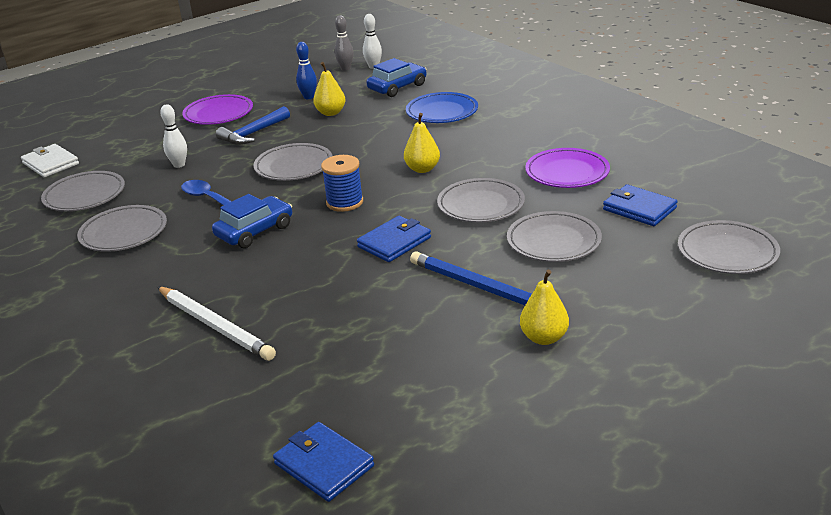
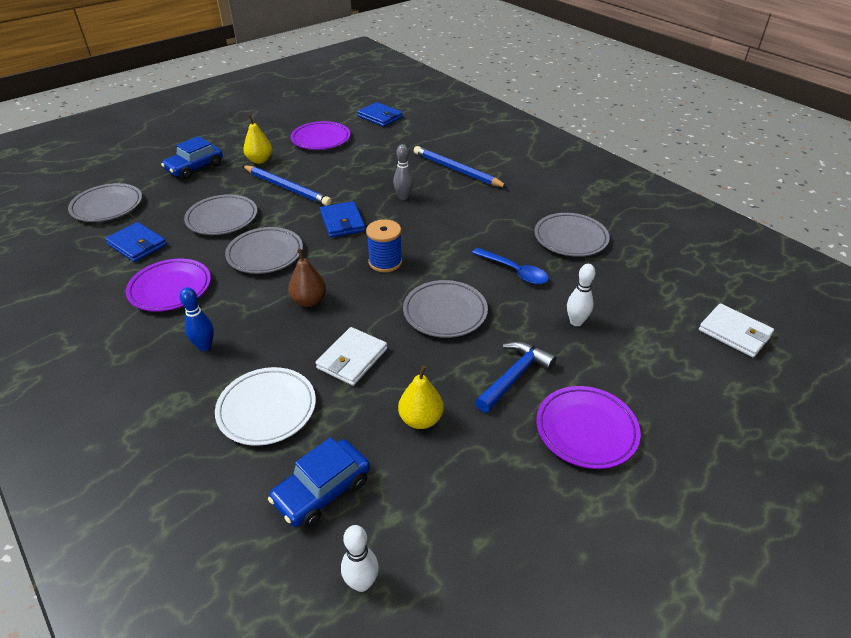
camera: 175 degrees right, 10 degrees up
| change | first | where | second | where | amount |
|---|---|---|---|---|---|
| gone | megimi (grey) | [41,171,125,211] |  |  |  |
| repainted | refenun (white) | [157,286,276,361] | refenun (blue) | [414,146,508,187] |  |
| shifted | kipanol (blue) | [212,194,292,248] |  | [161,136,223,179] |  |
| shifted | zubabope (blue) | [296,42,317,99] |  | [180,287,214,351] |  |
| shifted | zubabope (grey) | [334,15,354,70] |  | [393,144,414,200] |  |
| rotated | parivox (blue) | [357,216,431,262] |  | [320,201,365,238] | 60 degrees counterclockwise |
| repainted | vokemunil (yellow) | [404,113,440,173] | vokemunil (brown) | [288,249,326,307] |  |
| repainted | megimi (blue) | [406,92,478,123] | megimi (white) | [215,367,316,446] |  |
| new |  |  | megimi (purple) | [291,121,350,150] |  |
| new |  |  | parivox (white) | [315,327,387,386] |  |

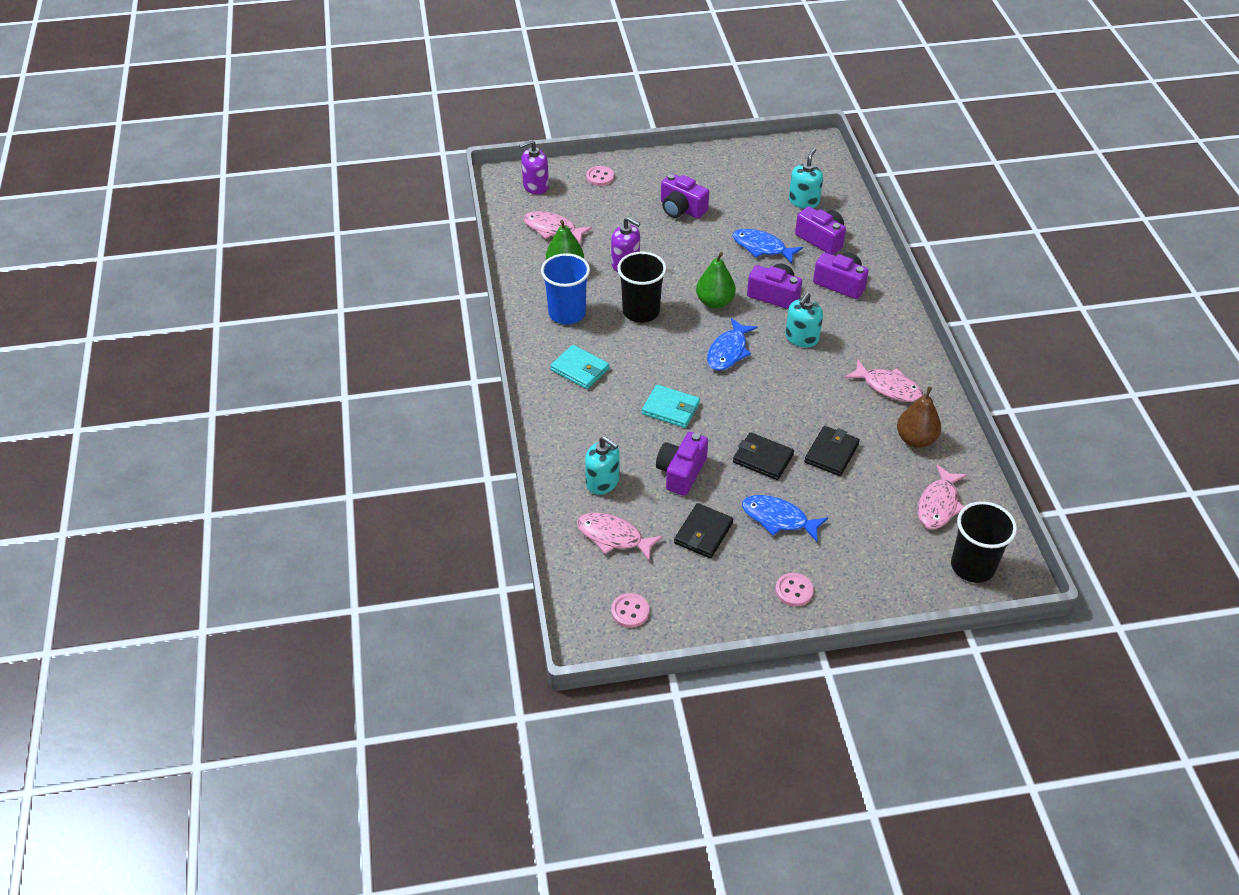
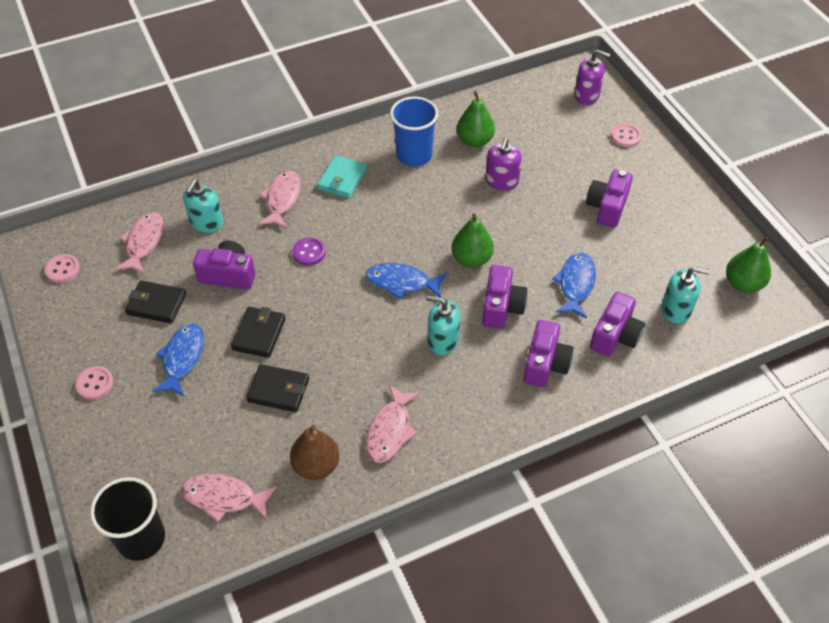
camera: 75 degrees right, 5 degrees up
| change | first | where | second | where | amount |
|---|---|---|---|---|---|
| rotated | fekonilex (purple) | [519,140,549,195] |  | [574,49,610,105] | 150 degrees clockwise |
| shifted | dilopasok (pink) | [523,211,592,244] |  | [258,171,301,228] |  |
| gone | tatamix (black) | [617,252,666,323] |  |  |  |
| swapped | parivox (turquoise) | [642,385,700,428] | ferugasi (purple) | [292,237,326,265] |  |
| new |  |  | vokemunil (green) | [726,237,771,293] |  |

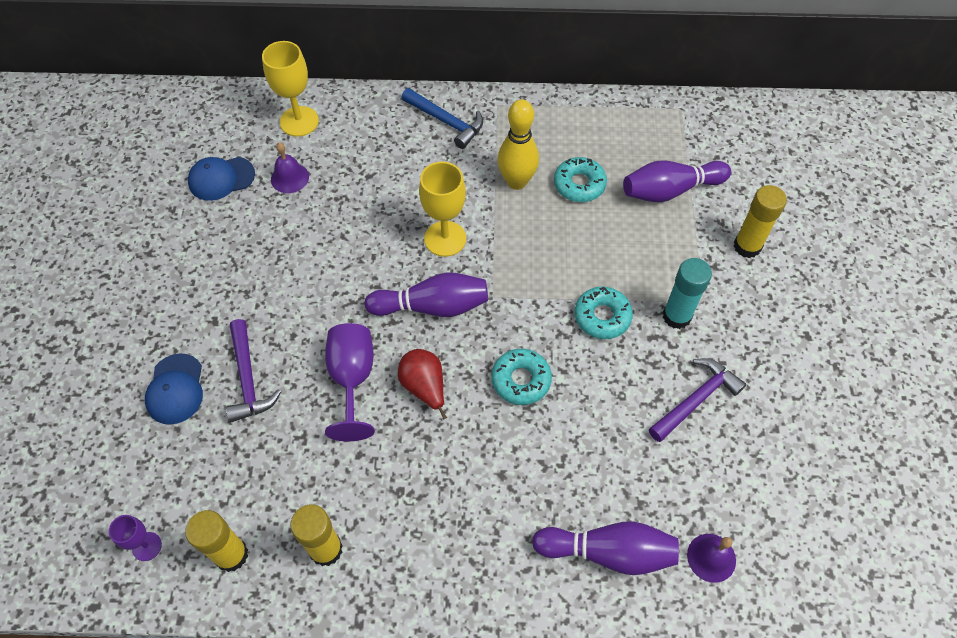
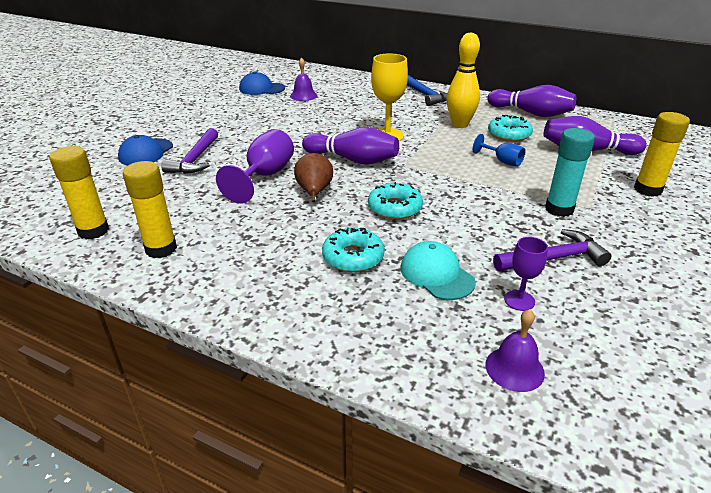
camera: 25 degrees right, 25 degrees down
| change | first | where | second | where | amount |
|---|---|---|---|---|---|
| shifted | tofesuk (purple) | [109,515,162,561] |  | [504,237,548,311] |  |
| gone | tofesuk (yellow) | [262,41,319,137] |  |  |  |
| repainted | vokemunil (red) | [398,349,447,420] | vokemunil (brown) | [294,153,333,202] |  |
| shifted | zubabope (purple) | [532,521,679,575] |  | [487,85,576,117] |  |
| shifted | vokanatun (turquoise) | [574,286,633,339] |  | [322,228,385,272] |  |
| new |  |  | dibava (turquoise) | [401,241,476,300] |  |
| new |  |  | tofesuk (blue) | [473,134,525,167] |  |

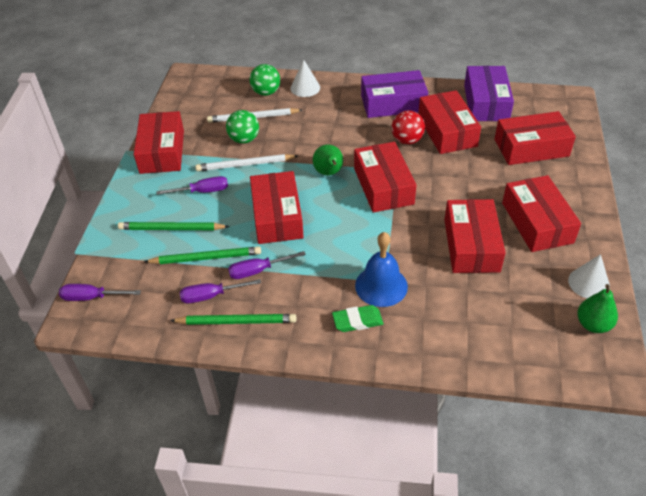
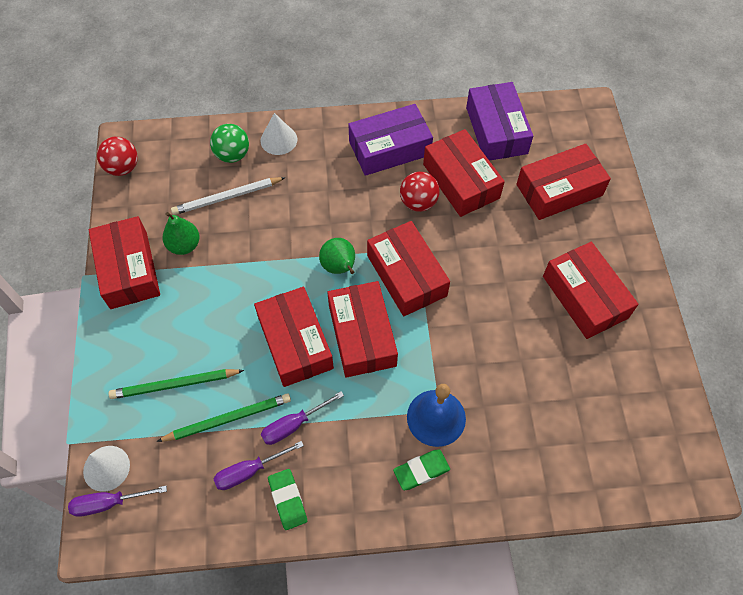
camera: 15 degrees left, 15 degrees up
| change | first | where | second | where | amount |
|---|---|---|---|---|---|
| gone | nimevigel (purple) | [156,176,228,195] |  |  |  |
| swapped | refenun (green) | [170,314,296,325] | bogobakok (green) | [268,469,307,530] |  |
| gone | refenun (white) | [195,154,298,171] |  |  |  |
| gone | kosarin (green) | [226,110,259,144] |  |  |  |
| shifted | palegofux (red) | [444,199,506,273] |  | [327,281,398,378] |  |
| shifted | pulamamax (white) | [568,254,610,298] |  | [83,446,130,492] |  |
| shifted | vokemunil (green) | [577,284,618,333] |  | [163,212,200,255] |  |
| new |  |  | kosarin (red) | [97,137,138,176] |  |

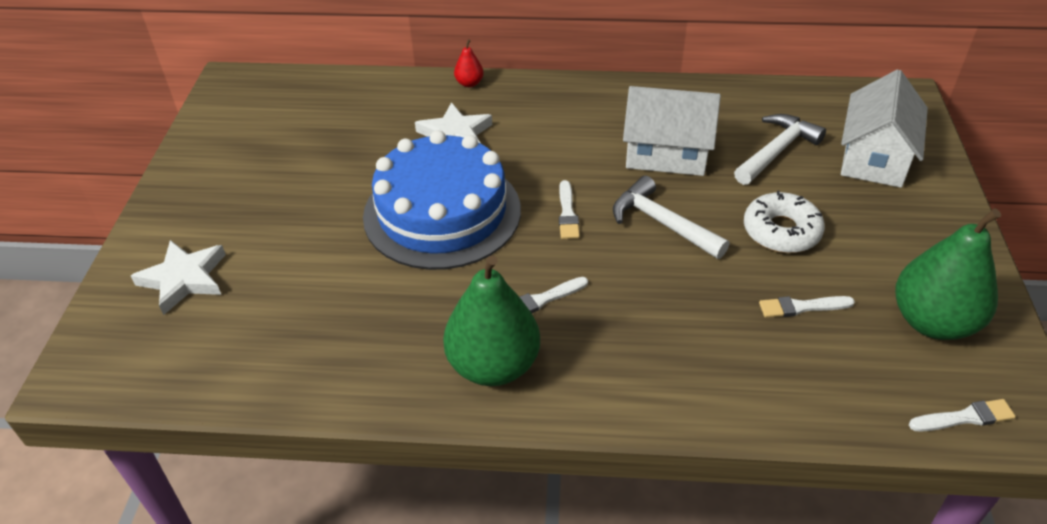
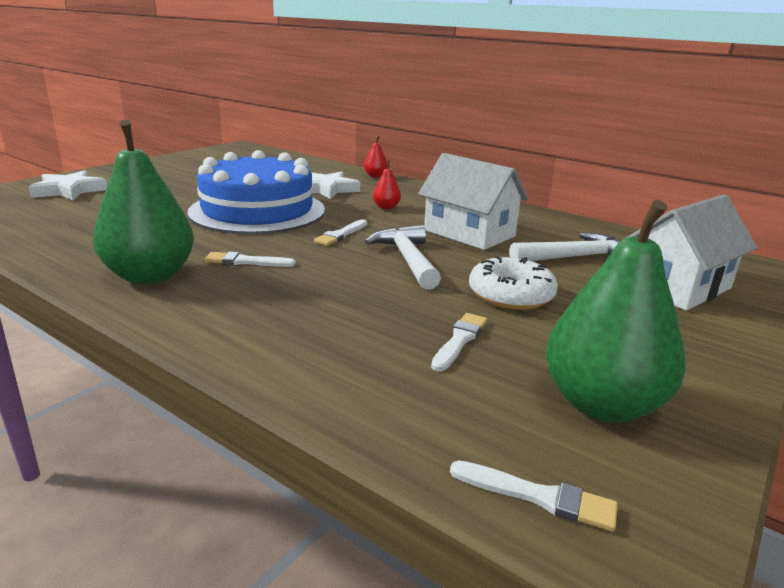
camera: 30 degrees right, 20 degrees down
| change | first | where | second | where | amount |
|---|---|---|---|---|---|
| rotated | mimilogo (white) | [759,296,855,318] |  | [431,313,487,371] | 90 degrees clockwise |
| new |  |  | vokemunil (red) | [373,160,401,209] |  |

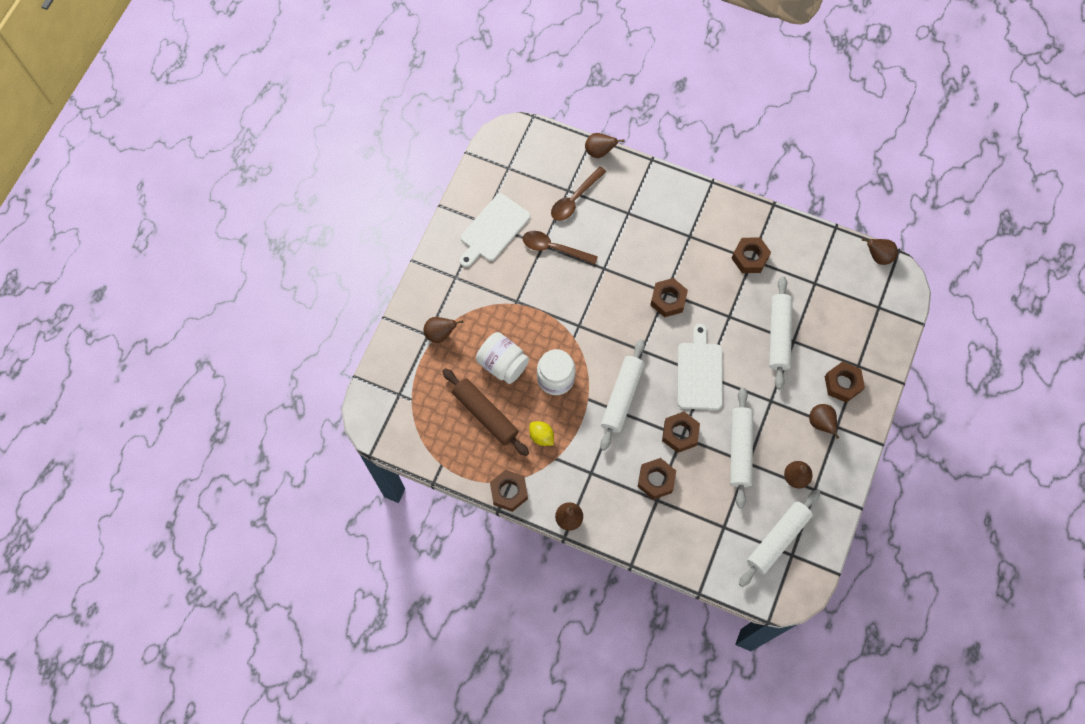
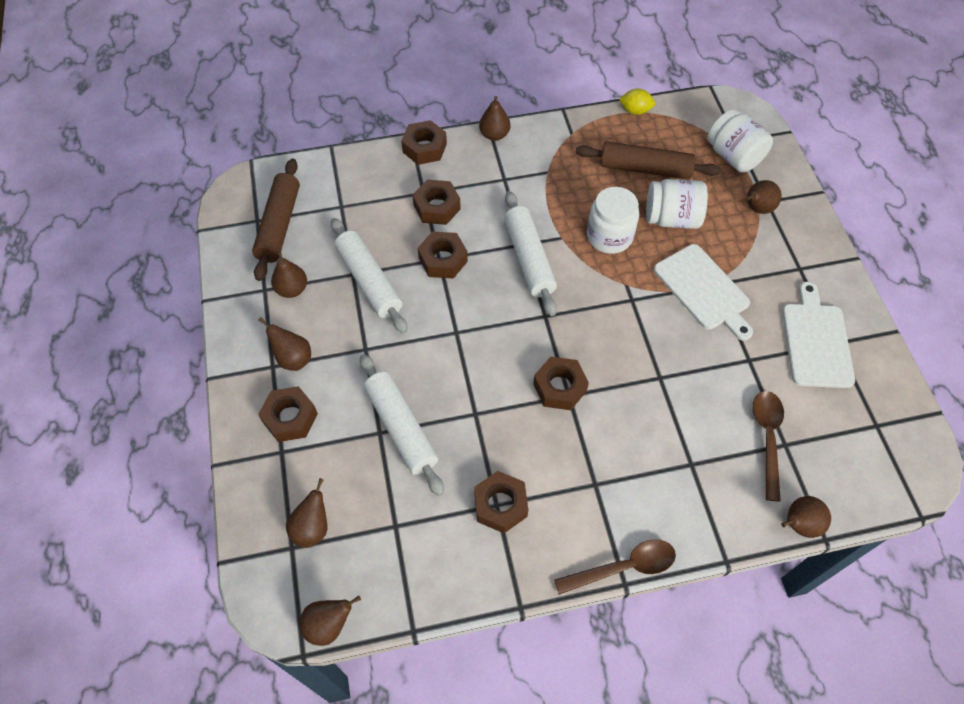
camera: 145 degrees right, 10 degrees down
| change | first | where | second | where | amount |
|---|---|---|---|---|---|
| shifted | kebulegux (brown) | [490,470,528,512] |  | [401,120,447,165] |  |
| shifted | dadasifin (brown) | [523,231,598,265] |  | [554,539,676,595] |  |
| shifted | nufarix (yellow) | [529,421,554,446] |  | [619,89,655,115] |  |
| shifted | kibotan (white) | [677,324,723,410] |  | [654,244,753,341] |  |
| repainted | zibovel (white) | [739,490,820,587] | zibovel (brown) | [252,158,300,281] |  |
| new |  |  | vokemunil (brown) | [286,478,327,548] |  |
| new |  |  | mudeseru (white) | [707,109,773,173] |  |

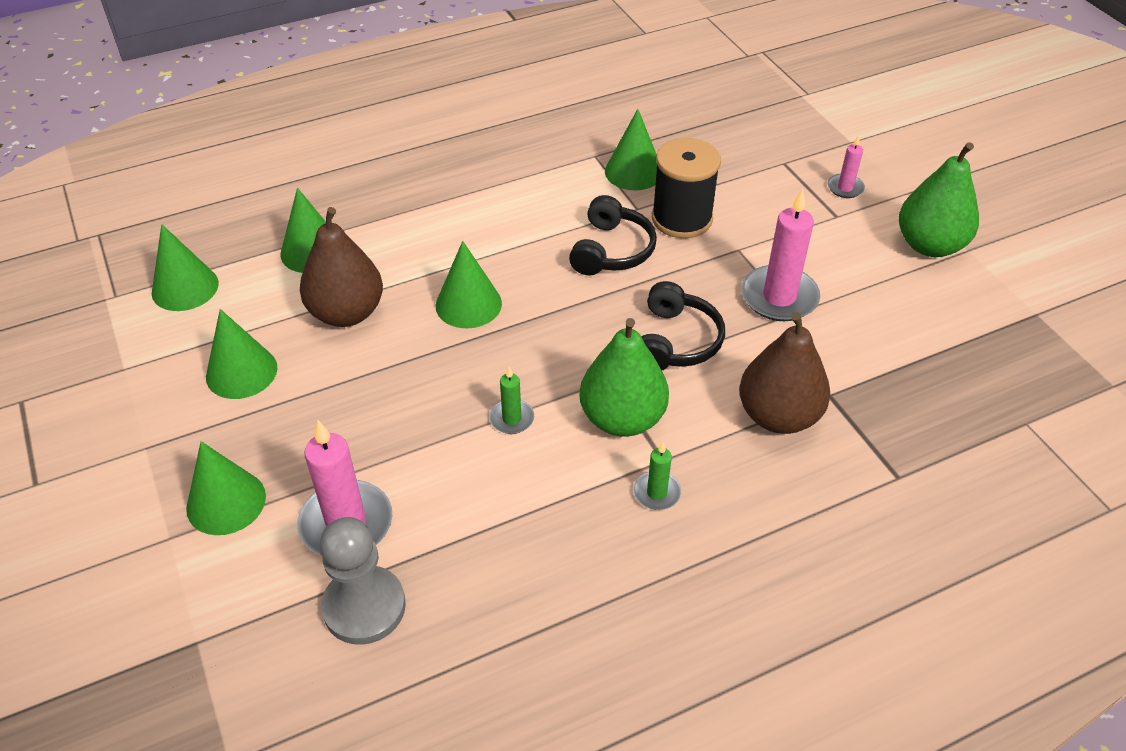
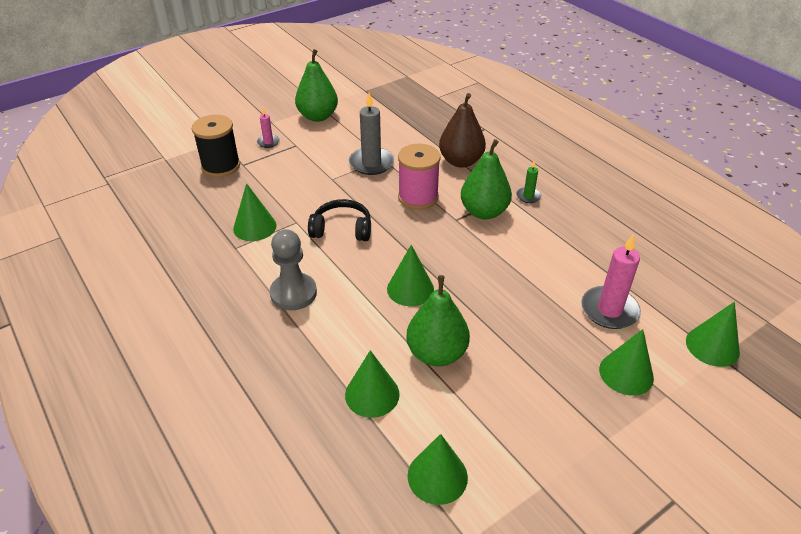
camera: 100 degrees left, 5 degrees down
| change | first | where | second | where | amount |
|---|---|---|---|---|---|
| shifted | pulamamax (green) | [206,309,277,399] |  | [686,302,740,367] |  |
| repainted | vokemunil (brown) | [300,207,383,327] | vokemunil (green) | [406,275,470,366] |  |
| shifted | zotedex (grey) | [320,517,406,645] |  | [270,229,317,311] |  |
| gone | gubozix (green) | [489,367,534,434] |  |  |  |
| swapped | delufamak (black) | [641,281,725,370] | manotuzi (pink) | [398,144,441,210] |  |
| shifted | manotuzi (black) | [652,138,721,238] |  | [192,115,240,177] |  |
| repainted | gubozix (pink) | [741,189,820,321] | gubozix (grey) | [349,93,394,175] |  |

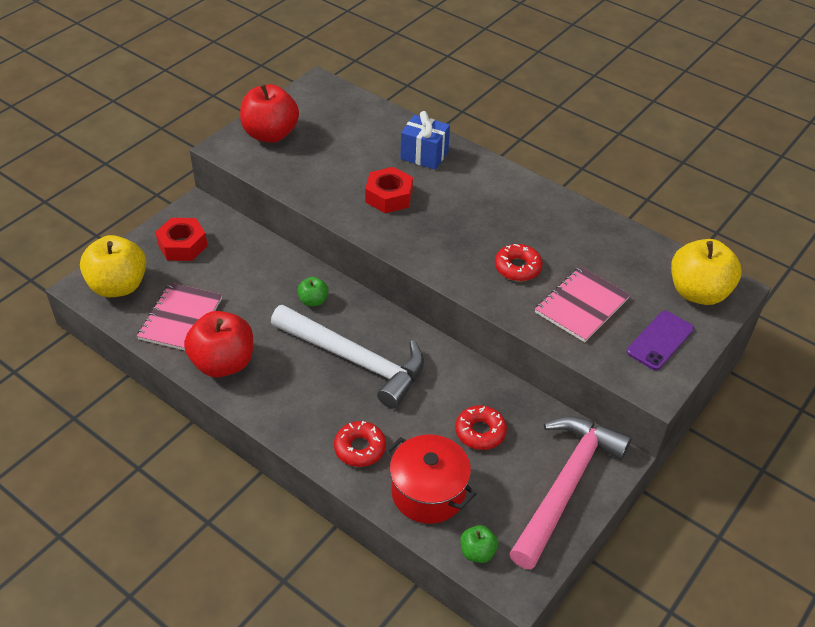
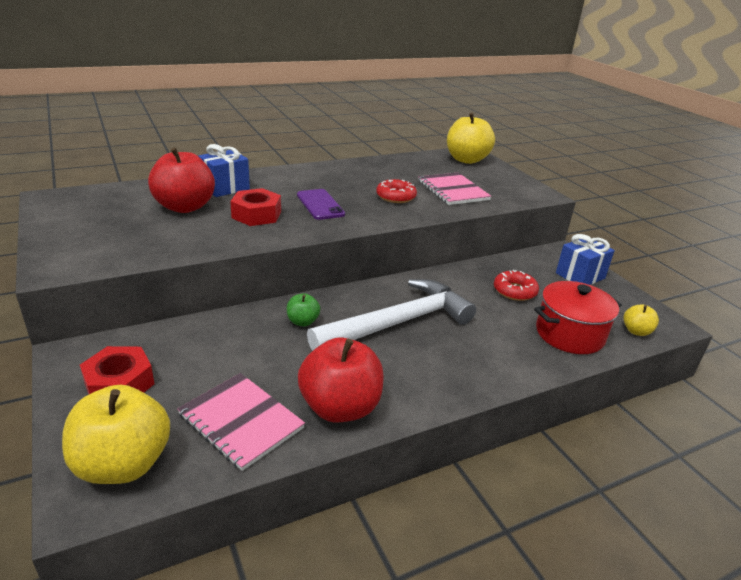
camera: 65 degrees left, 15 degrees down
| change | first | where | second | where | amount |
|---|---|---|---|---|---|
| shifted | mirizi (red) | [240,84,299,143] |  | [148,148,215,213] |  |
| gone | vokanatun (red) | [334,421,386,467] |  |  |  |
| repainted | mirizi (green) | [460,525,498,563] | mirizi (yellow) | [623,304,659,336] |  |
| swapped | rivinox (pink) | [509,416,632,570] | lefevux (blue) | [556,234,615,285] |  |
| shifted | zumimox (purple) | [627,311,694,370] |  | [297,189,345,220] |  |

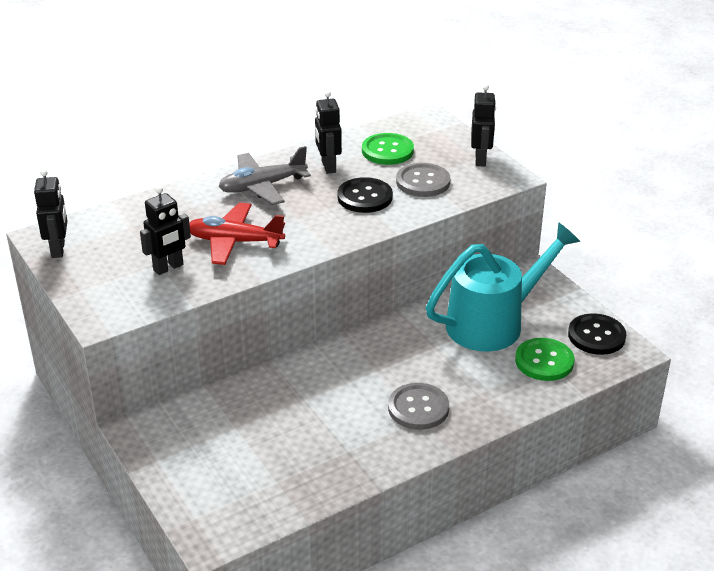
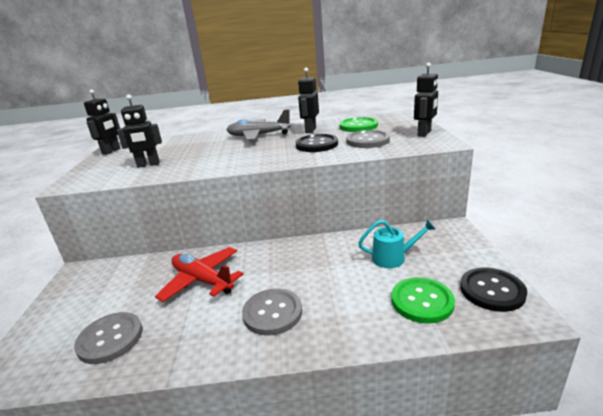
camera: 30 degrees right, 10 degrees down
| change | first | where | second | where | amount |
|---|---|---|---|---|---|
| shifted | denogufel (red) | [189,202,285,265] |  | [155,247,244,302] |  |
| scaled | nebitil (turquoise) | [426,222,580,351] |  | [358,220,435,268] | x0.47 |
| new |  |  | ferugasi (grey) | [74,312,142,364] |  |

